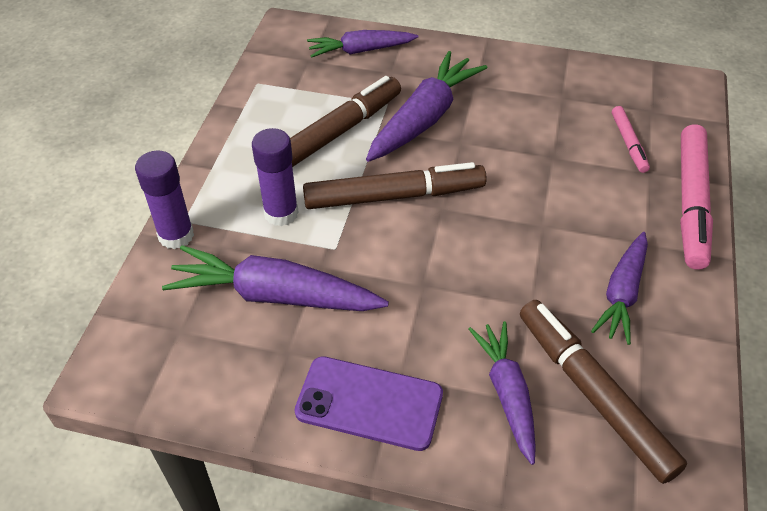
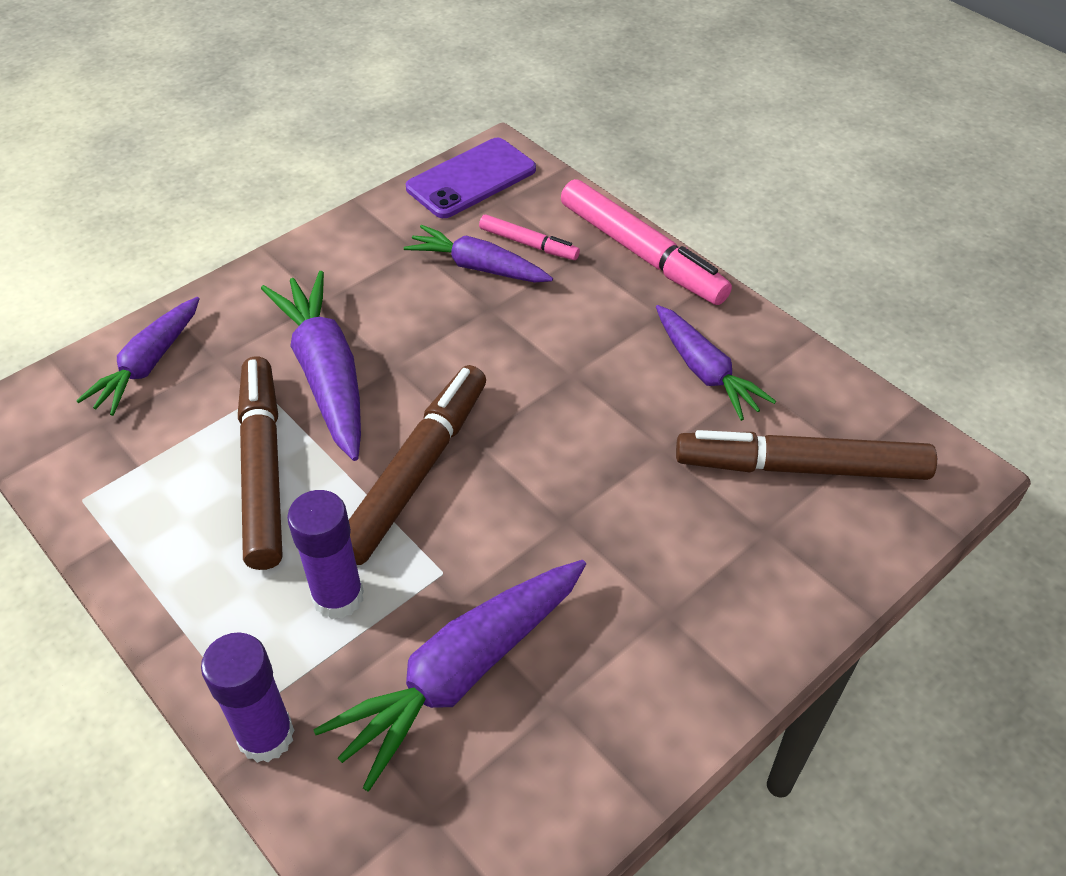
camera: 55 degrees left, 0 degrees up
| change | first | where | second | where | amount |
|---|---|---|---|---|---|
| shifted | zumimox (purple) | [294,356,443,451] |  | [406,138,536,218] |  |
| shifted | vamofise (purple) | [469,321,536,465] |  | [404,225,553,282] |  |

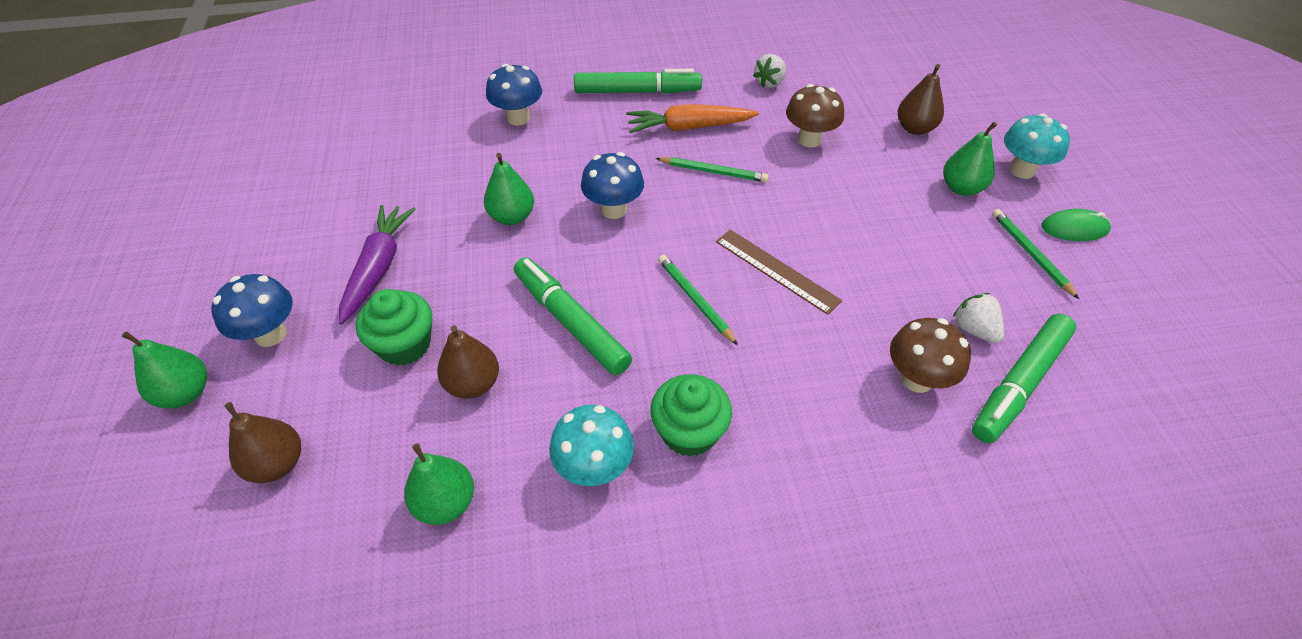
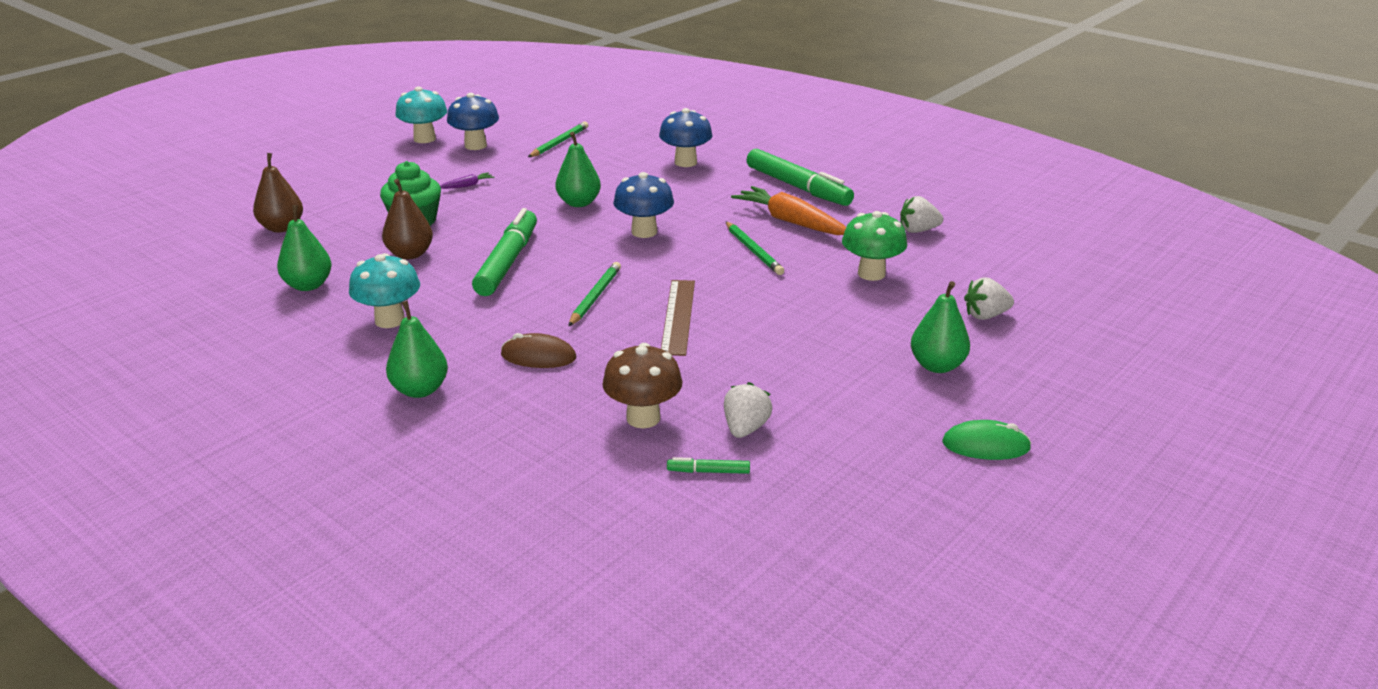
camera: 50 degrees right, 20 degrees down
| change | first | where | second | where | amount |
|---|---|---|---|---|---|
| shifted | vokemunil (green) | [122,331,207,408] |  | [386,301,448,398] |  |
| shifted | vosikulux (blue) | [211,274,293,347] |  | [447,93,499,150] |  |
| scaled | vamofise (purple) | [339,205,416,325] |  | [440,172,494,189] | x0.44 |
| gone | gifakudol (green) | [650,374,732,457] |  |  |  |
| repainted | vosikulux (brown) | [786,84,844,147] | vosikulux (green) | [842,211,907,281] |  |
| swapped | vokemunil (brown) | [898,64,944,135] | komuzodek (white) | [964,277,1014,320] |  |
| scaled | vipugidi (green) | [972,314,1076,443] |  | [667,457,750,474] | x0.41 |
| shifted | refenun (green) | [992,209,1079,299] |  | [528,122,588,157] |  |
| shifted | vosikulux (turquoise) | [1004,113,1070,179] |  | [395,87,447,143] |  |
| rotated | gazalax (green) | [1041,209,1111,241] |  | [942,420,1032,460] | 45 degrees counterclockwise |
| new |  |  | gazalax (brown) | [501,333,576,368] |  |

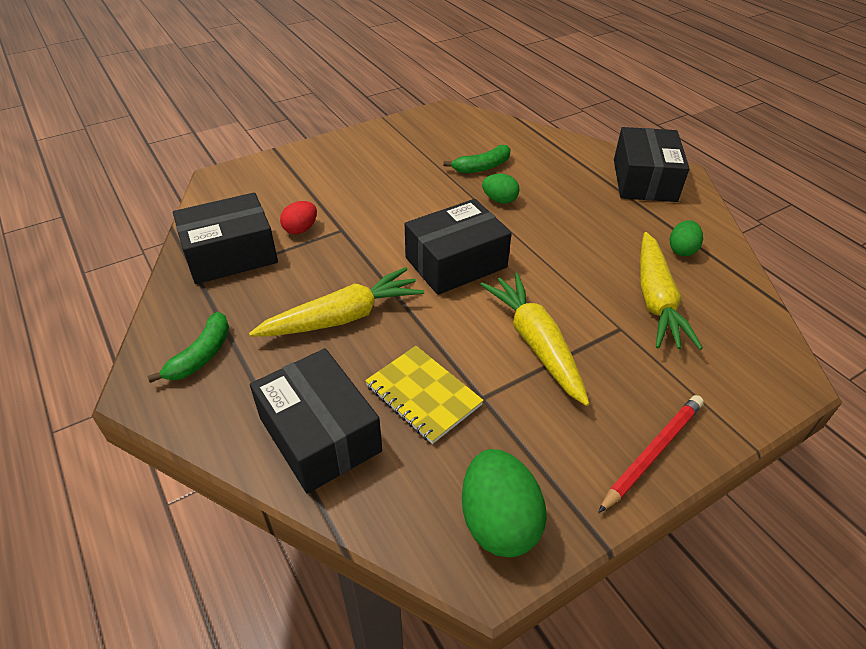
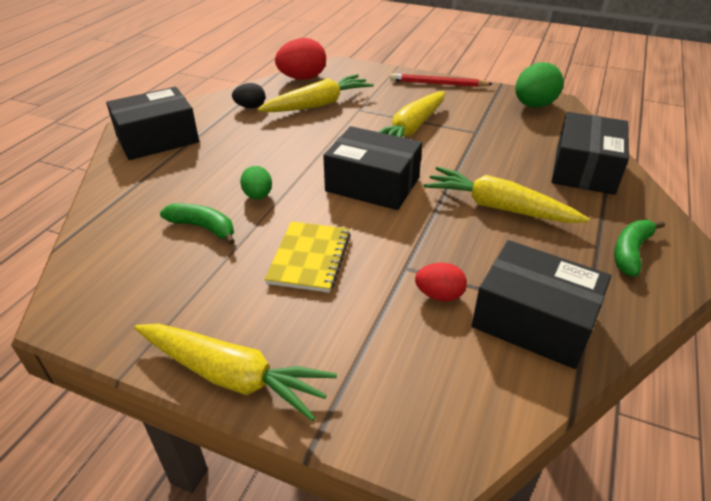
camera: 125 degrees left, 5 degrees down
| change | first | where | second | where | amount |
|---|---|---|---|---|---|
| rotated | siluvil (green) | [148,312,229,383] |  | [614,220,665,277] | 45 degrees counterclockwise |
| shifted | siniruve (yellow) | [365,346,484,444] |  | [264,221,351,293] |  |
| repainted | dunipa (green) | [670,220,703,256] | dunipa (black) | [232,83,265,108] |  |
| new |  |  | vamofise (yellow) | [134,324,337,421] |  |
| new |  |  | dunipa (red) | [275,38,326,80] |  |

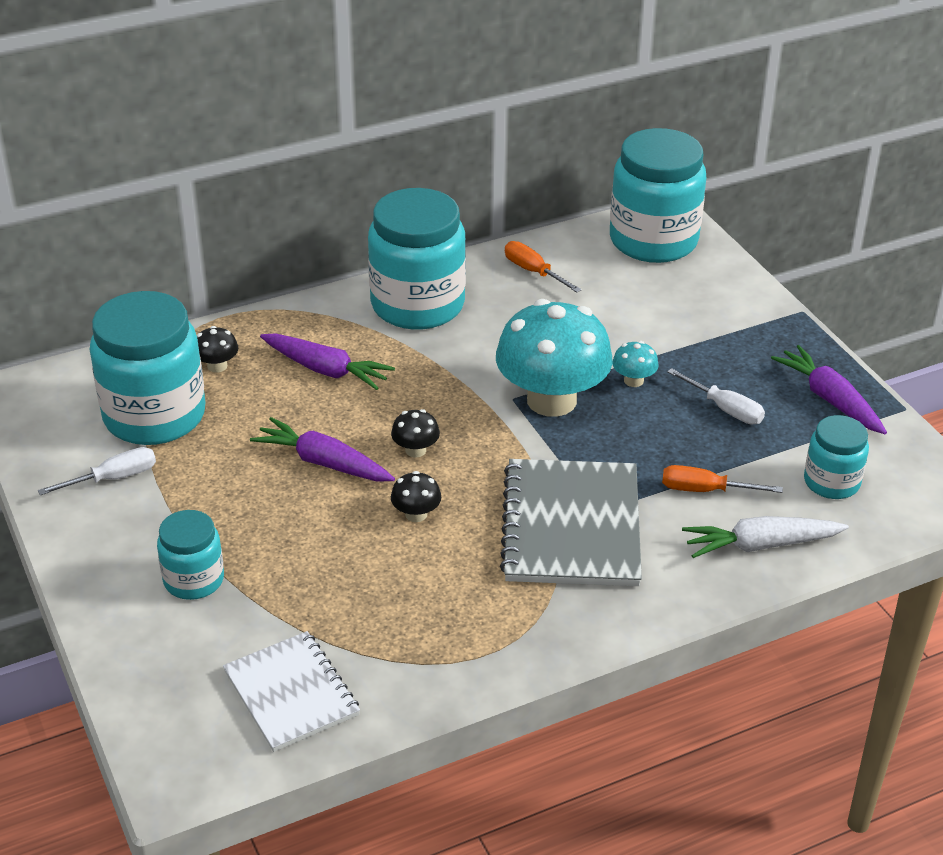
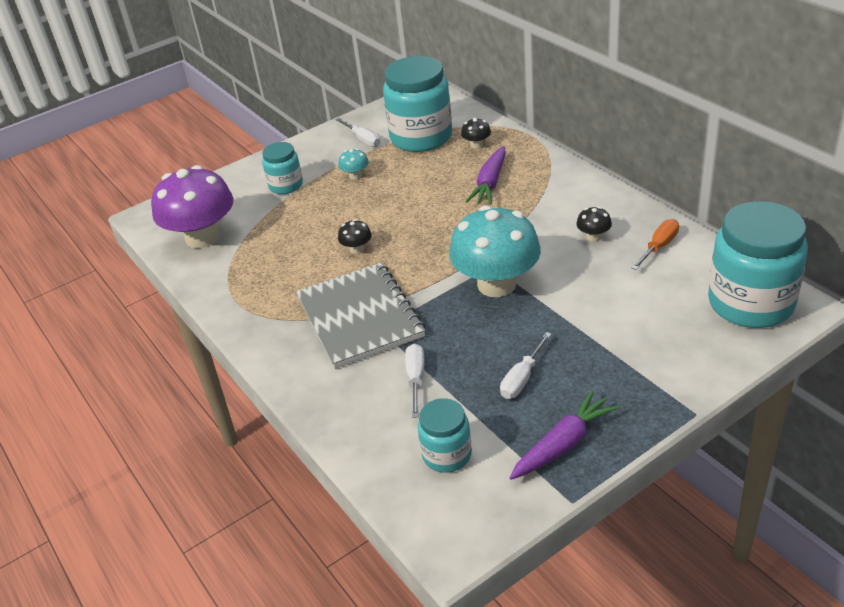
camera: 85 degrees right, 0 degrees up
| change | first | where | second | where | amount |
|---|---|---|---|---|---|
| swapped | siniruve (white) | [223,631,360,752] | vosikulux (purple) | [151,165,233,248] |  |
| gone | vamofise (purple) | [250,417,395,481] |  |  |  |
| gone | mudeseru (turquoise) | [368,188,466,330] |  |  |  |
| shifted | vosikulux (black) | [391,409,440,458] |  | [576,207,612,242] |  |
| rotated | siniruve (grey) | [500,459,642,586] |  | [296,263,426,369] | 75 degrees clockwise |
| shifted | vosikulux (turquoise) | [613,341,659,387] |  | [338,148,369,180] |  |
| repainted | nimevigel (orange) | [662,465,783,493] | nimevigel (white) | [405,344,424,418] |  |
| gone | vamofise (white) | [682,516,849,558] |  |  |  |

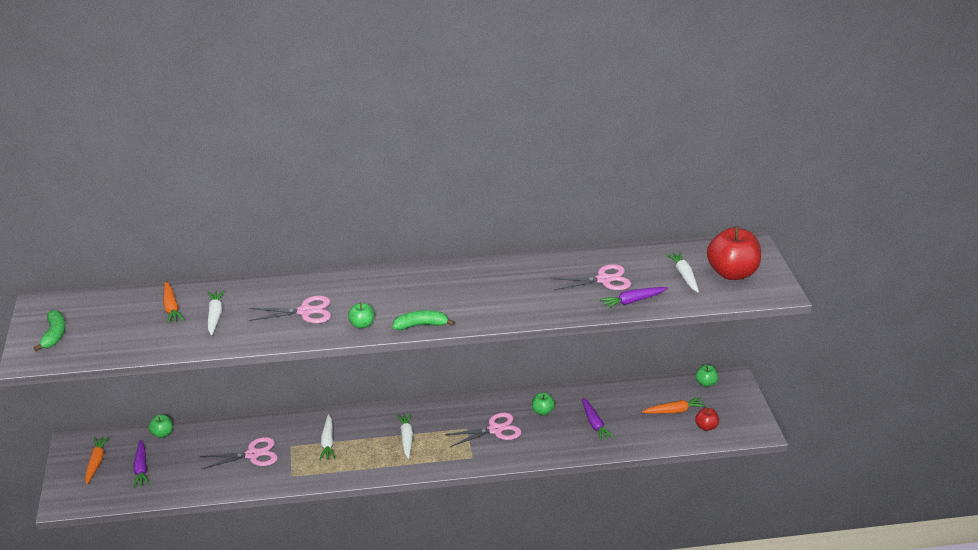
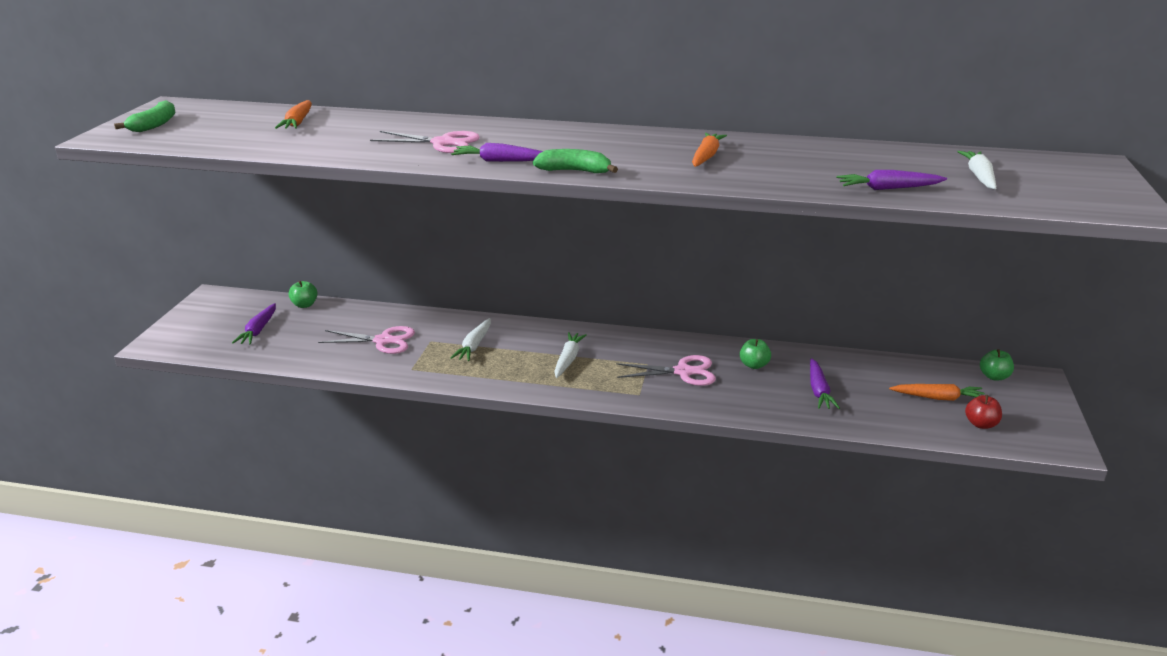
camera: 20 degrees right, 5 degrees down
| change | first | where | second | where | amount |
|---|---|---|---|---|---|
| shifted | vamofise (orange) | [85,436,110,484] |  | [692,133,727,167] |  |
| gone | vamofise (white) | [208,290,225,335] |  |  |  |
| swapped | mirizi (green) | [348,302,374,329] | vamofise (purple) | [451,143,543,162] |  |
| gone | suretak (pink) | [550,264,631,290] |  |  |  |
| gone | mirizi (red) | [707,226,761,280] |  |  |  |

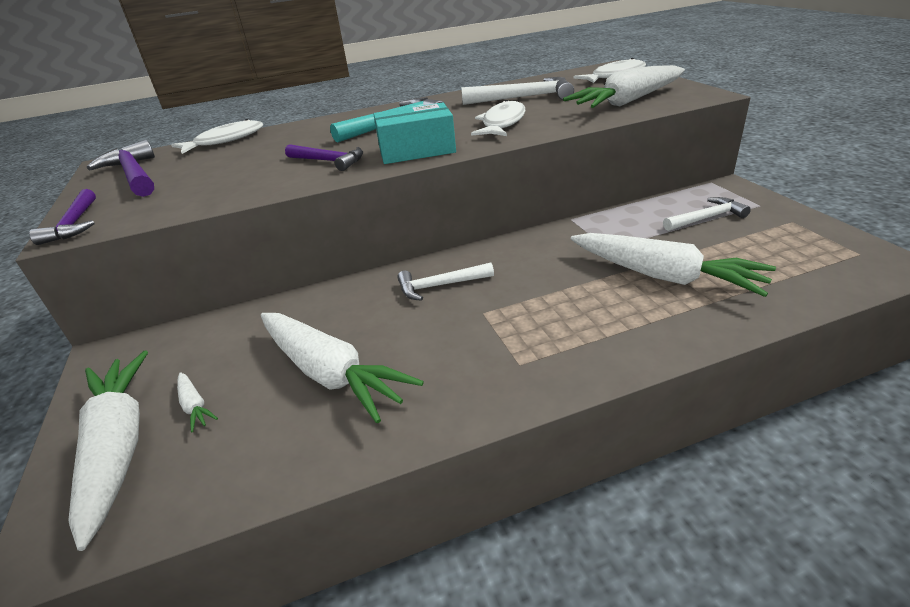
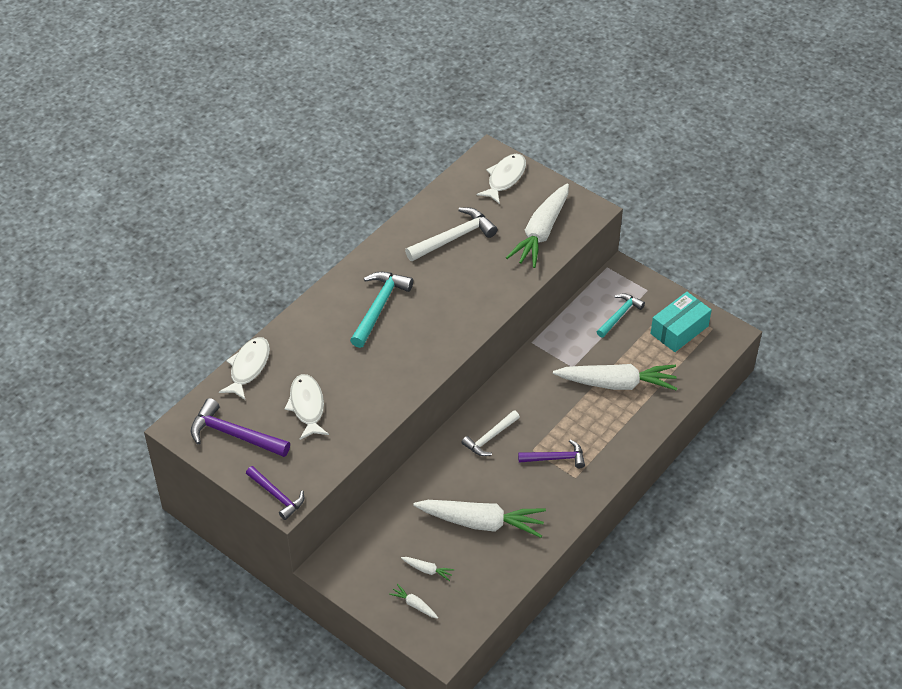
camera: 35 degrees left, 15 degrees up
| change | first | where | second | where | amount |
|---|---|---|---|---|---|
| scaled | vamofise (white) | [68,351,148,551] |  | [389,584,438,619] | x0.41 |
| shifted | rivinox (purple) | [285,144,363,171] |  | [518,440,585,468] |  |
| shifted | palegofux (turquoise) | [374,102,456,164] |  | [650,292,712,352] |  |
| shifted | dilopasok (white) | [471,100,525,136] |  | [285,374,329,440] |  |
| repainted | rivinox (white) | [663,197,751,231] | rivinox (turquoise) | [597,293,645,338] |  |

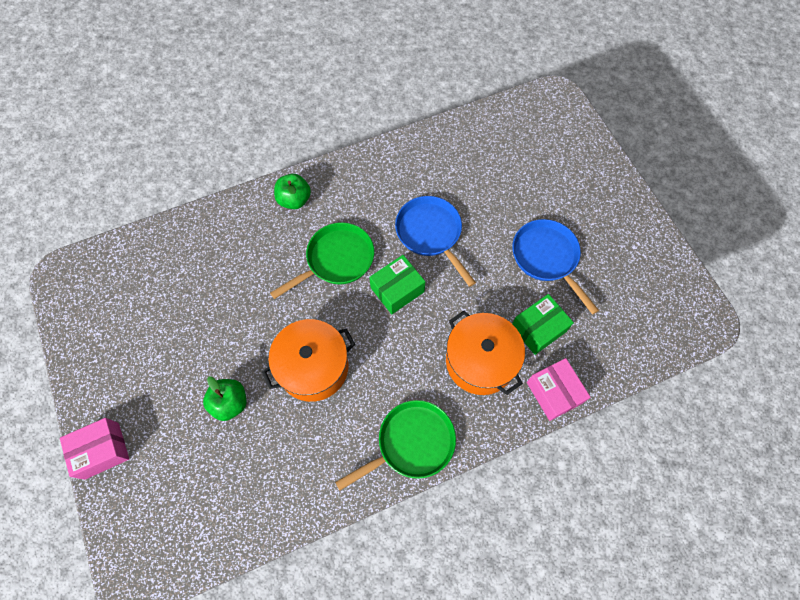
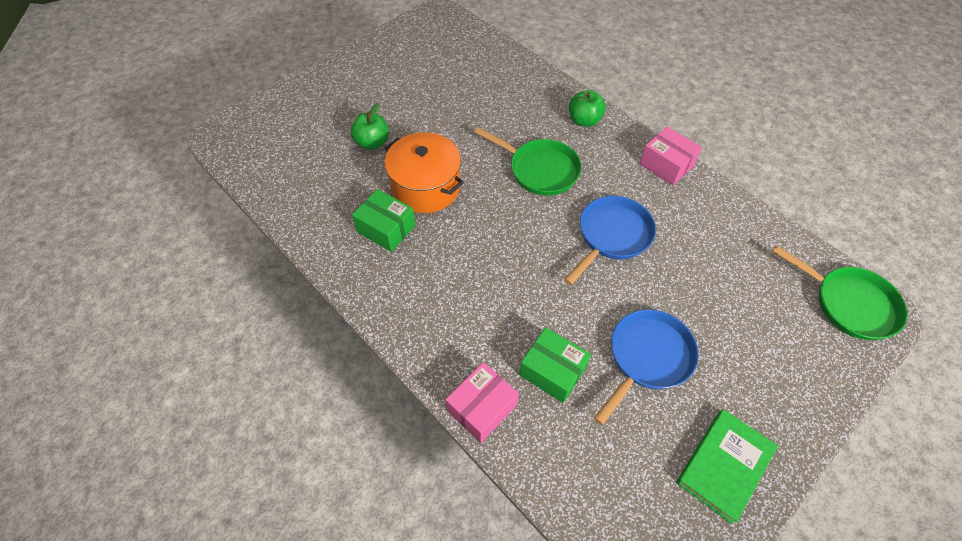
camera: 70 degrees right, 10 degrees down
| change | first | where | second | where | amount |
|---|---|---|---|---|---|
| shifted | palegofux (pink) | [60,418,129,480] |  | [639,126,702,185] |  |
| shifted | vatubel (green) | [335,400,456,491] |  | [772,245,908,340] |  |
| shifted | palegofux (green) | [369,255,425,314] |  | [352,189,415,252] |  |
| gone | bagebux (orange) | [446,311,525,395] |  |  |  |
| new |  |  | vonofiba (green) | [676,409,778,524] |  |

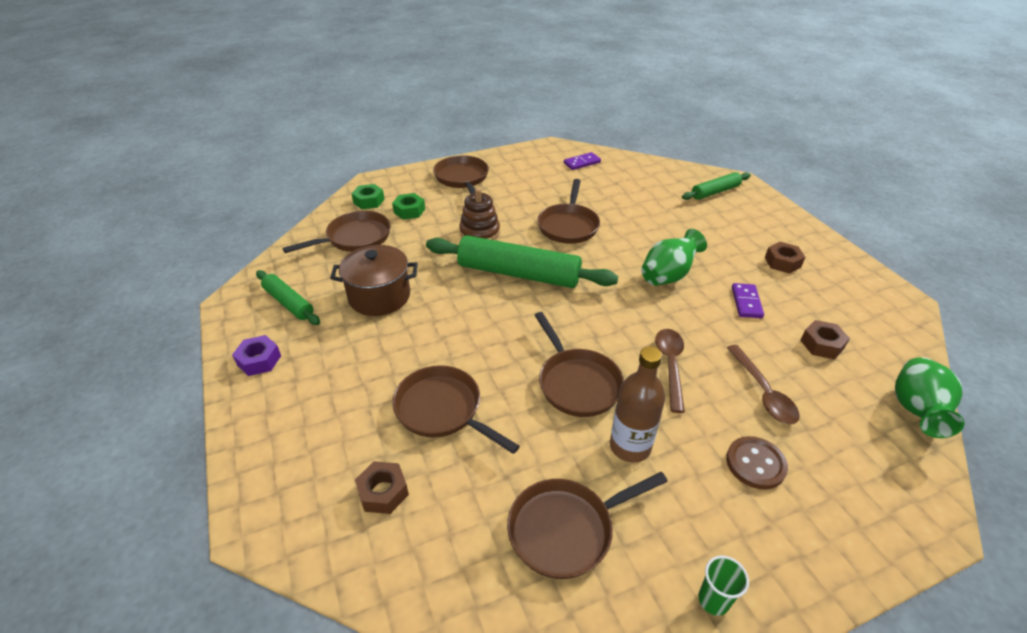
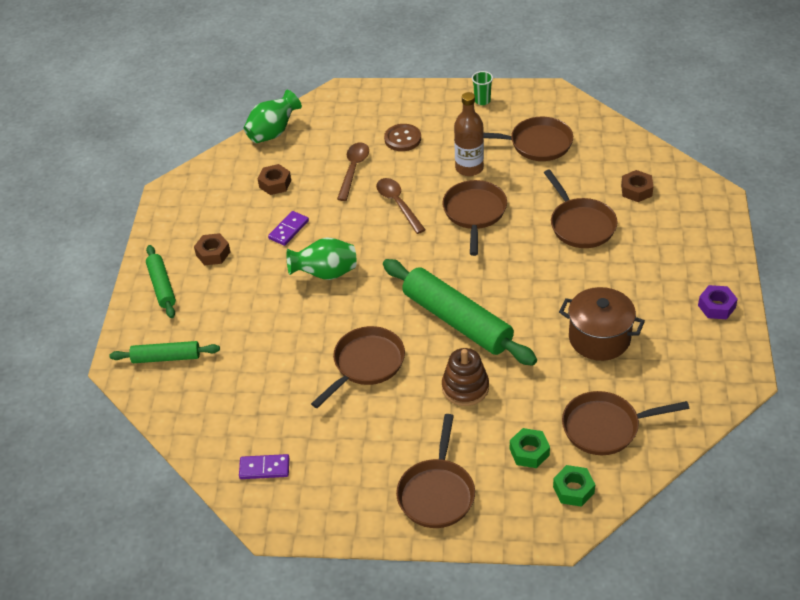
camera: 150 degrees left, 5 degrees up
| change | first | where | second | where | amount |
|---|---|---|---|---|---|
| shifted | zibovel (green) | [256,270,320,325] |  | [146,245,176,318] |  |
| rotated | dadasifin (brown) | [655,329,685,413] |  | [376,178,425,234] | 120 degrees clockwise |

